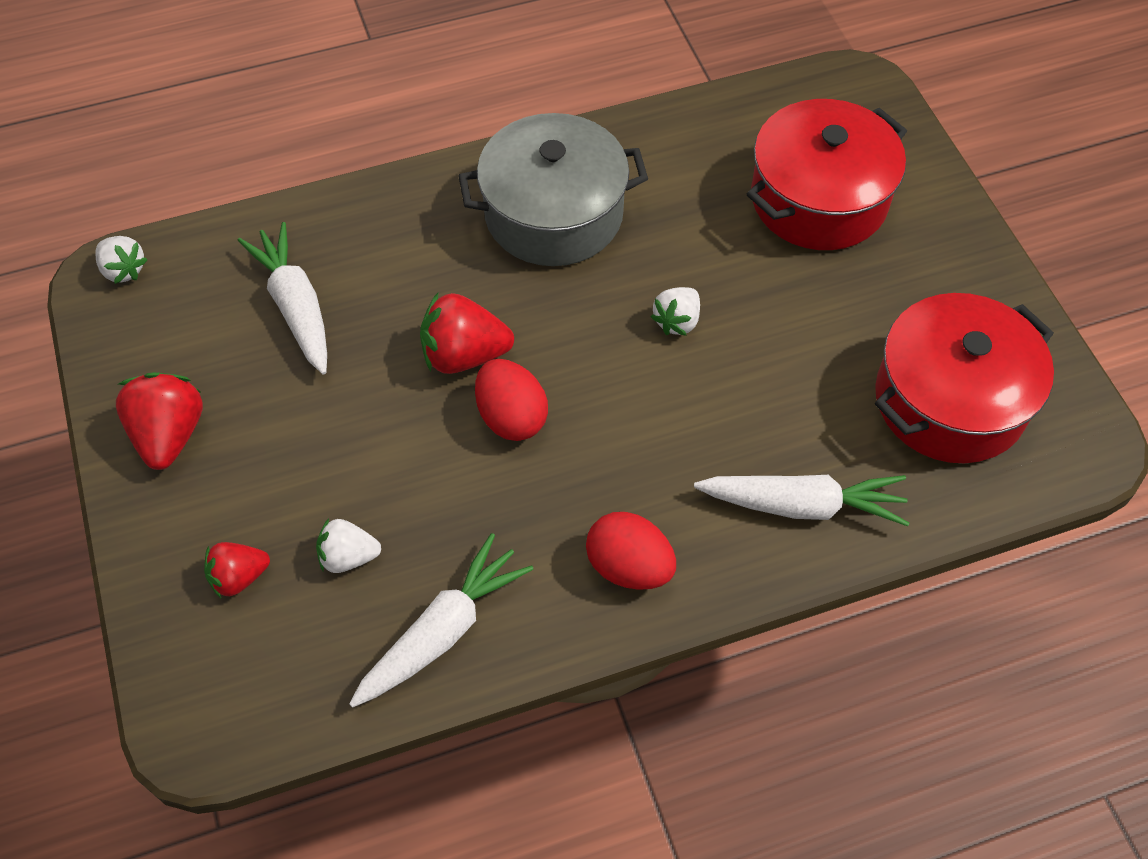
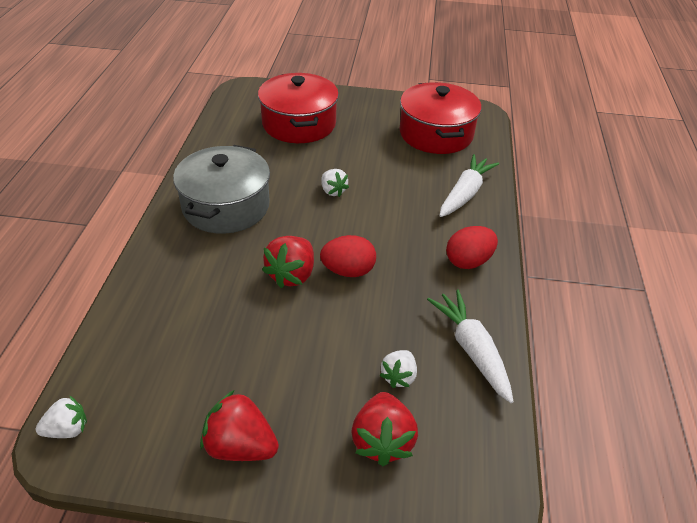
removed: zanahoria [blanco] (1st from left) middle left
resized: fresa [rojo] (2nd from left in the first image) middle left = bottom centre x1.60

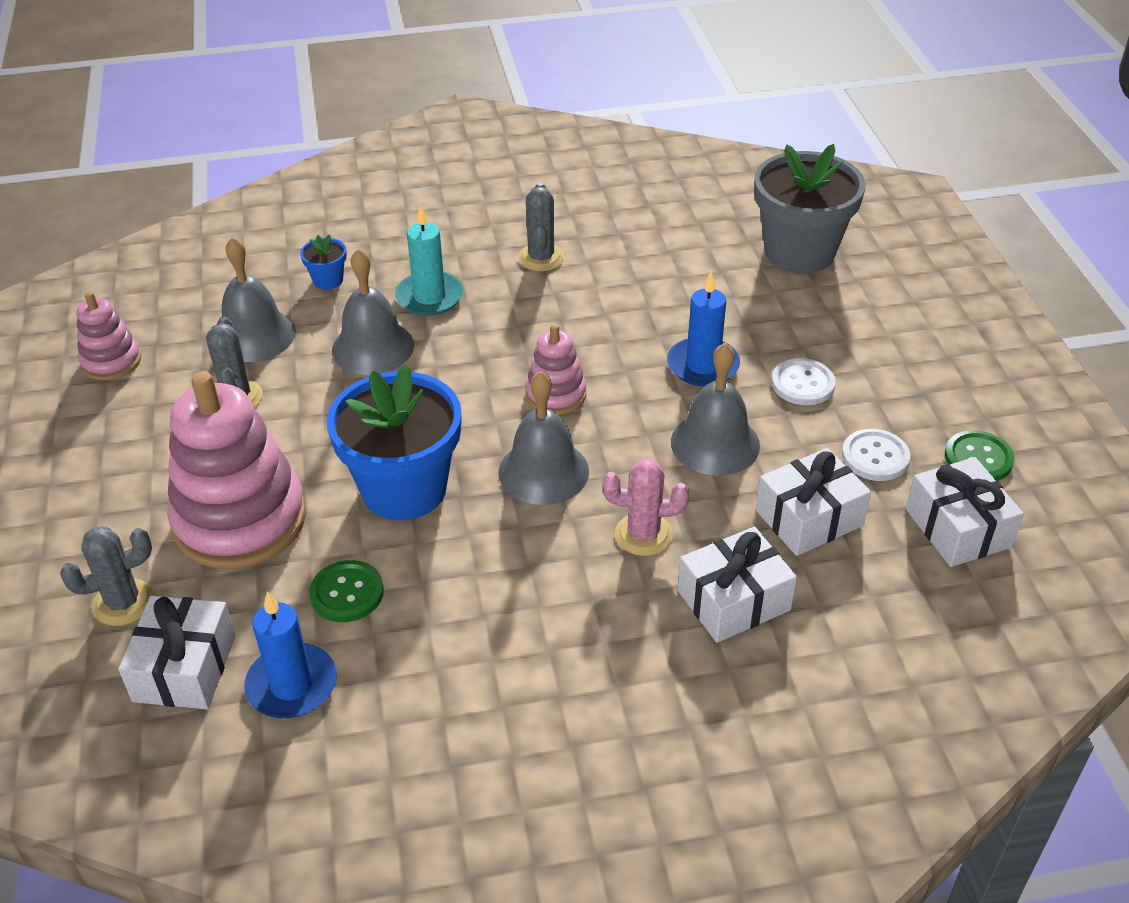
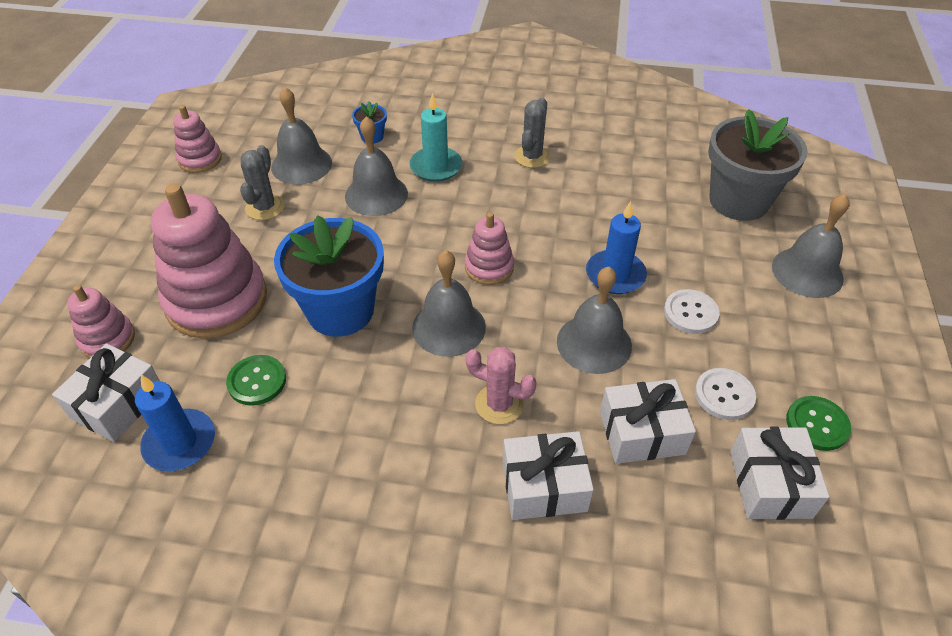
added: campana [gris] (5th from left) middle right
replaced: cactus [gris] (1st from left) middle left to juguete apilable [rosa] (1st from left) middle left

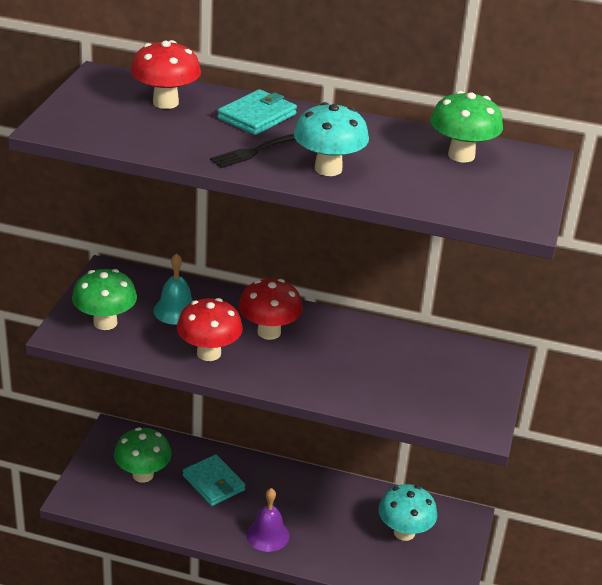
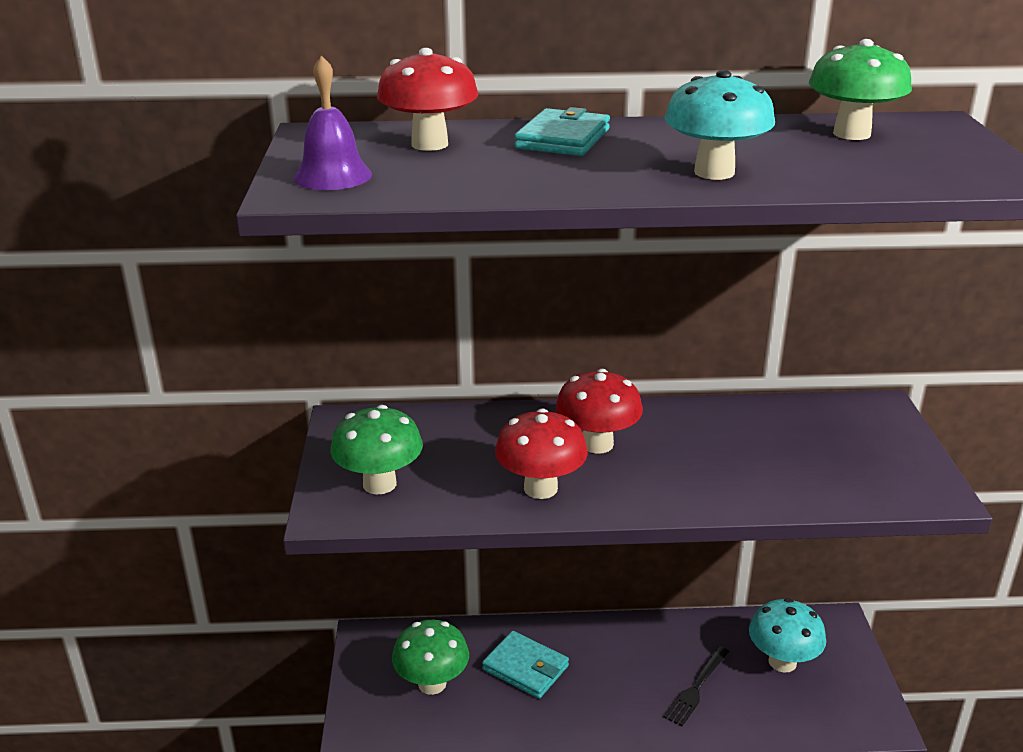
removed: campana [turquesa] middle left
moved: campana [morado] bottom centre to top left; tenedor [negro] top centre to bottom right

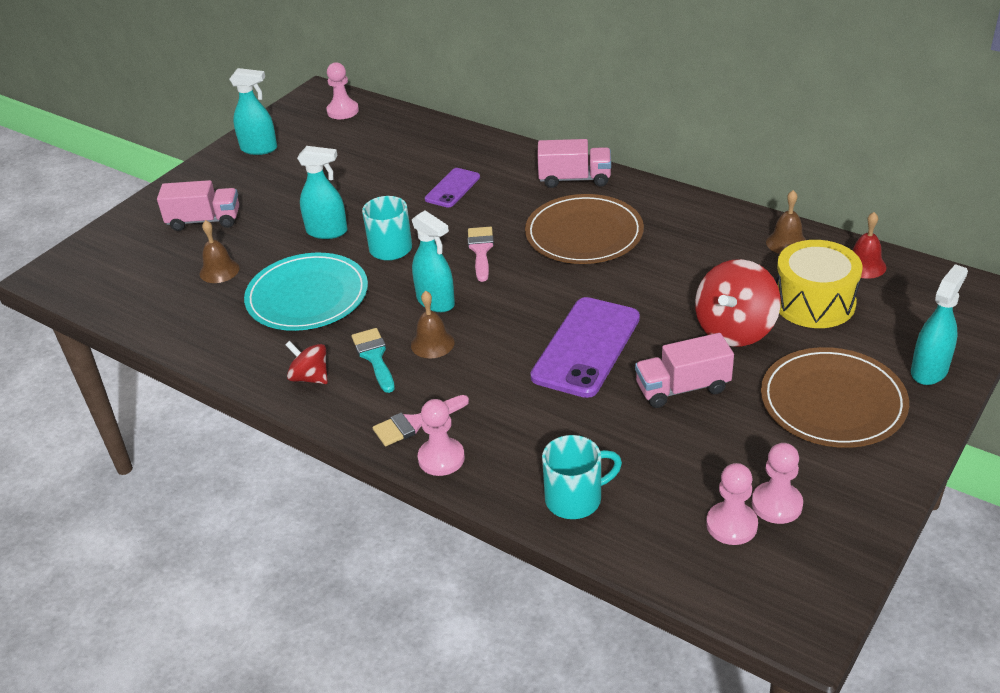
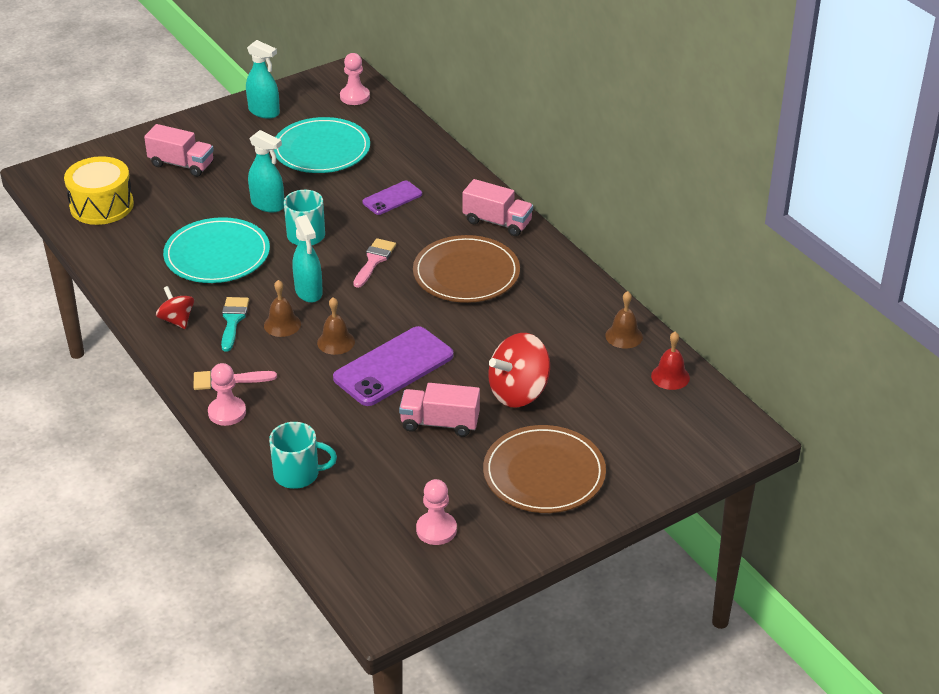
removed: peón [rosa] (3rd from left) bottom right; pulverizador [turquesa] (4th from left) middle right
added: plato [turquesa] (2nd from left) top centre
moved: tambor [amarillo] middle right to top left; campana [marrón] (1st from left in the first image) middle left to campana [marrón] (2nd from left) centre

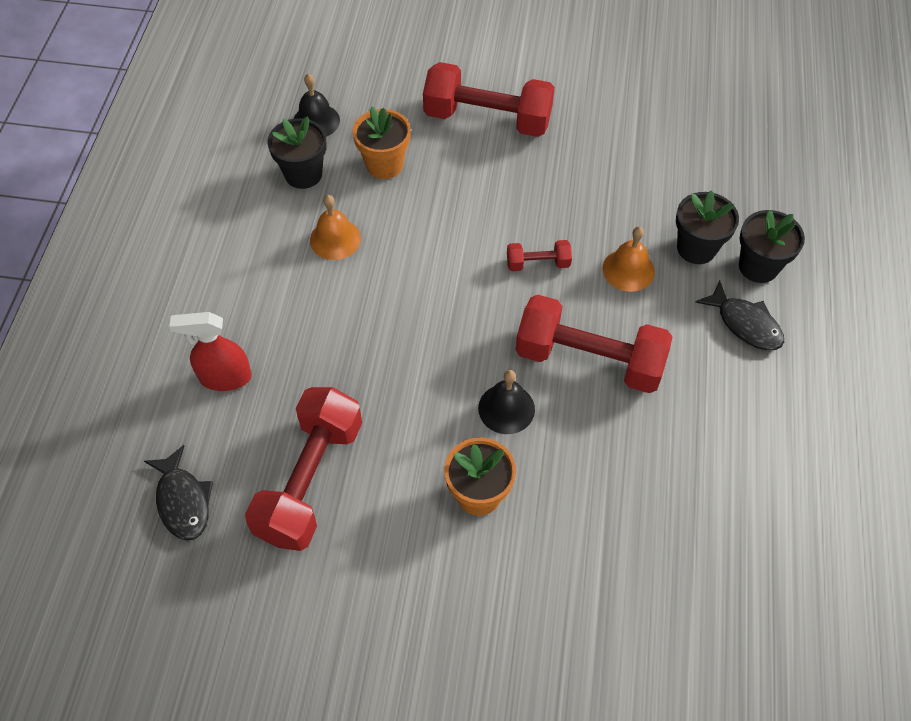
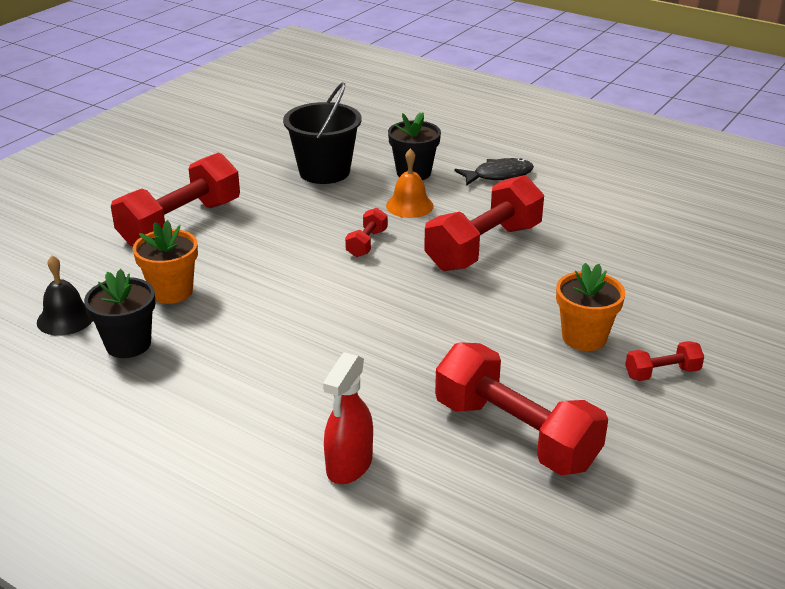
removed: pez [negro] (1st from left) bottom left; campana [naranja] (1st from left) top centre; campana [negro] (2nd from left) centre; maceta [negro] (3rd from left) middle right
added: balde [negro] top centre; mancuerna [rojo] (5th from left) middle right

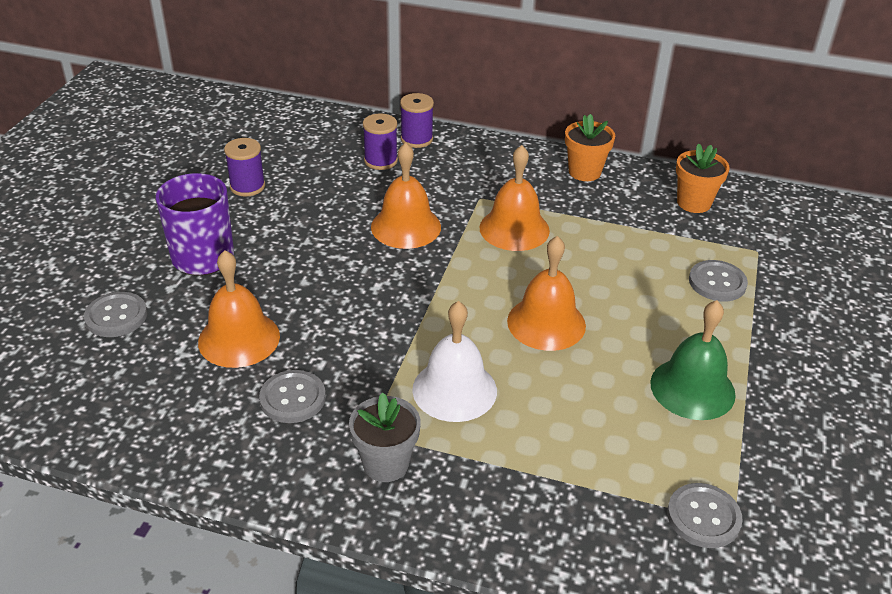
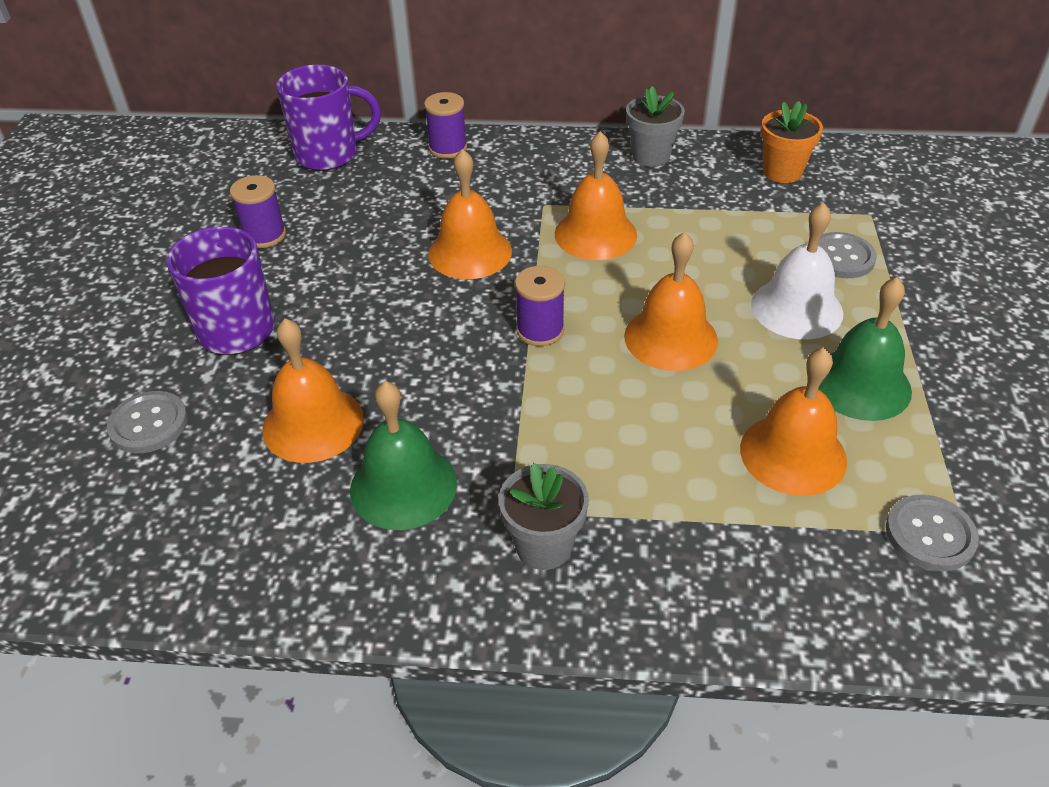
added: taza [morado] (2nd from left) top left; campana [naranja] (5th from left) middle right
moved: carrete [morado] (2nd from left in the first image) top centre to carrete [morado] (3rd from left) centre; campana [blanco] centre to middle right
replaced: botón [gris] (2nd from left) bottom left to campana [verde] (1st from left) centre
recoloured: maceta [naranja] (1st from left) top centre to maceta [gris] (2nd from left) top centre

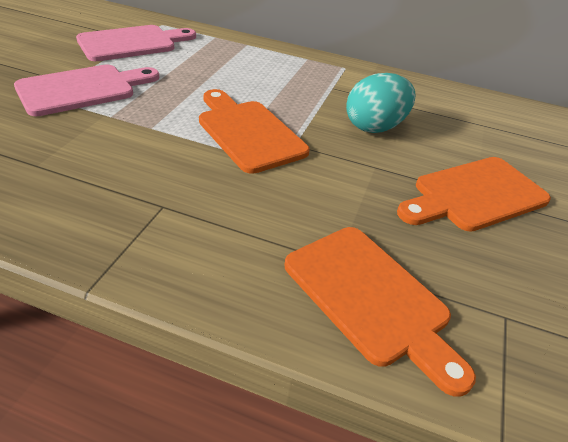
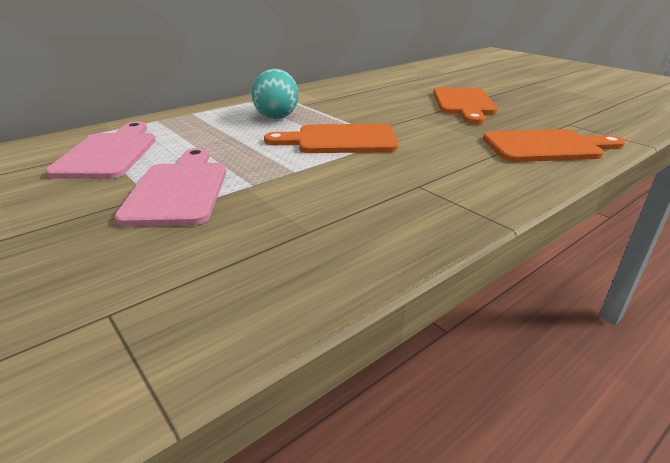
moved: huevo [turquesa] top right to top centre

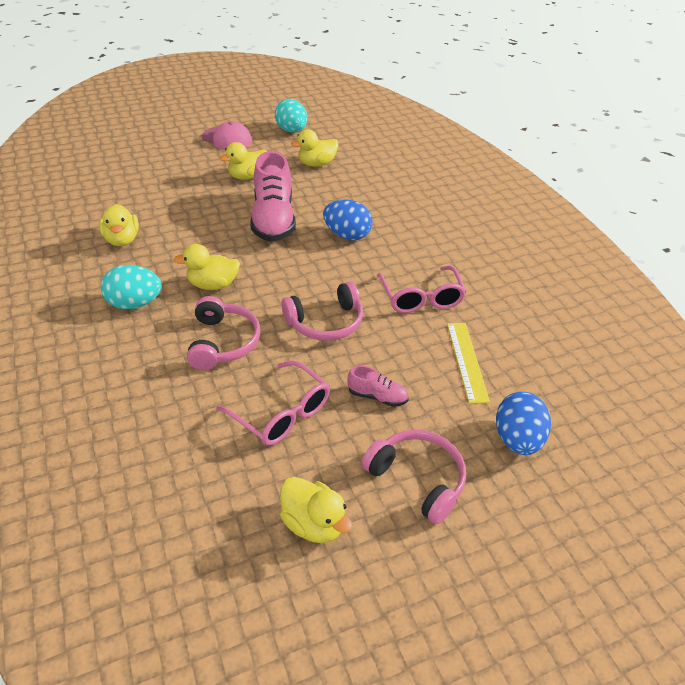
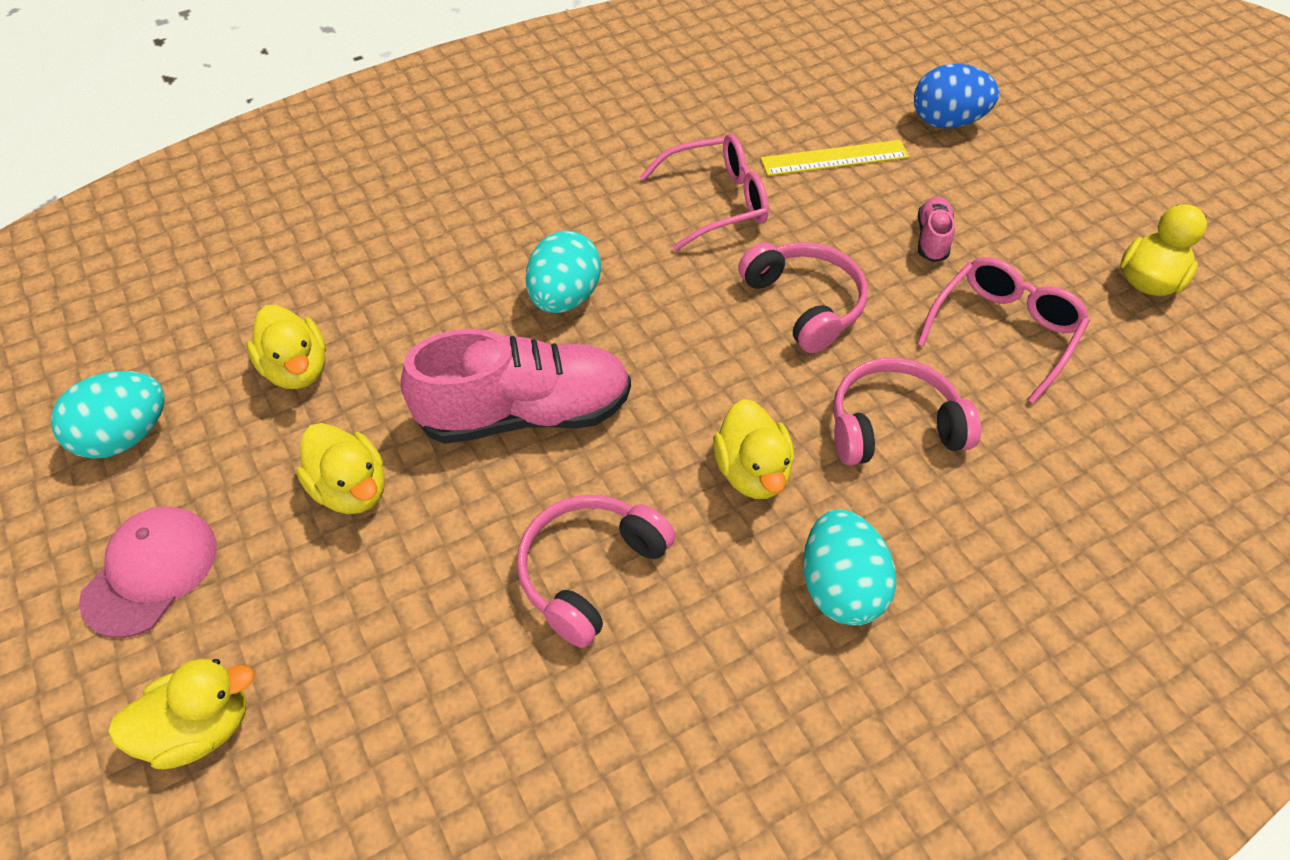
moved: pato [amarillo] (1st from left) top left to bottom left; auriculares [rosa] (3rd from left in the first image) bottom centre to auriculares [rosa] (1st from left) centre
recoloured: huevo [azul] (1st from left) top centre to huevo [turquesa] (2nd from left) top centre

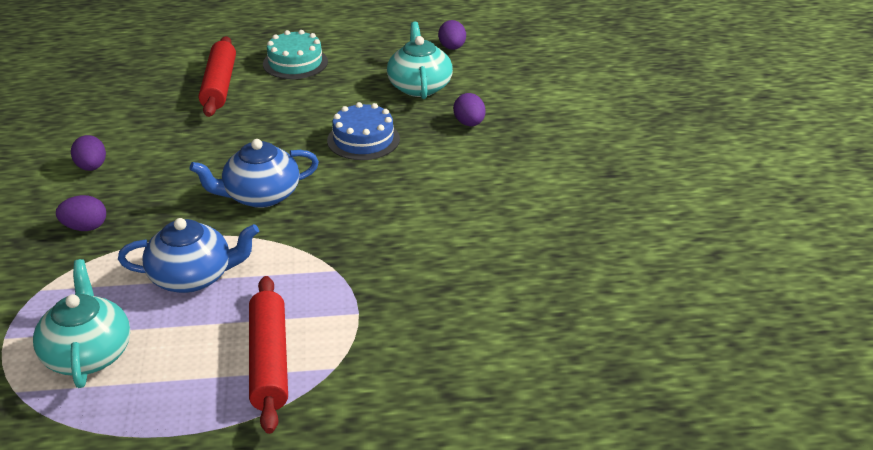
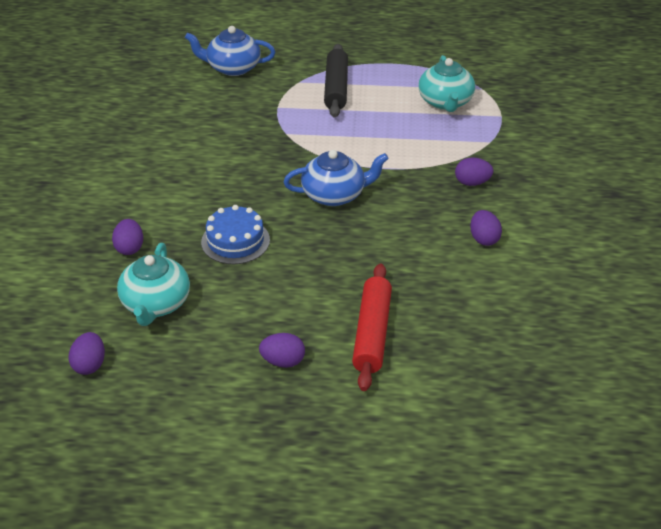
moved: tetera [azul] (1st from left) middle left to top centre
replaced: tarta [turquesa] top centre to huevo [morado] (3rd from left) centre
recoloured: rodillo [rojo] (2nd from left) bottom left to rodillo [negro] top centre

